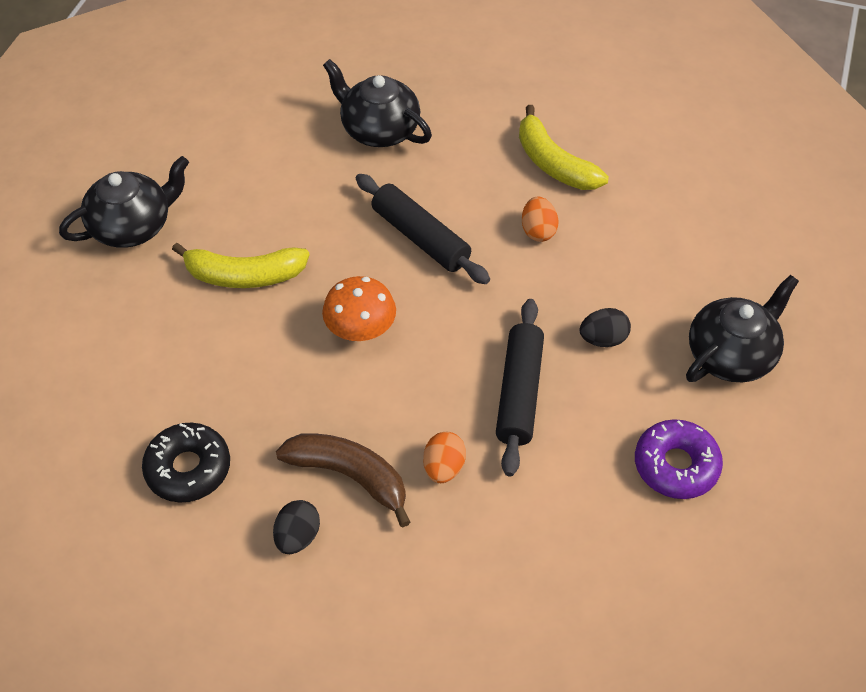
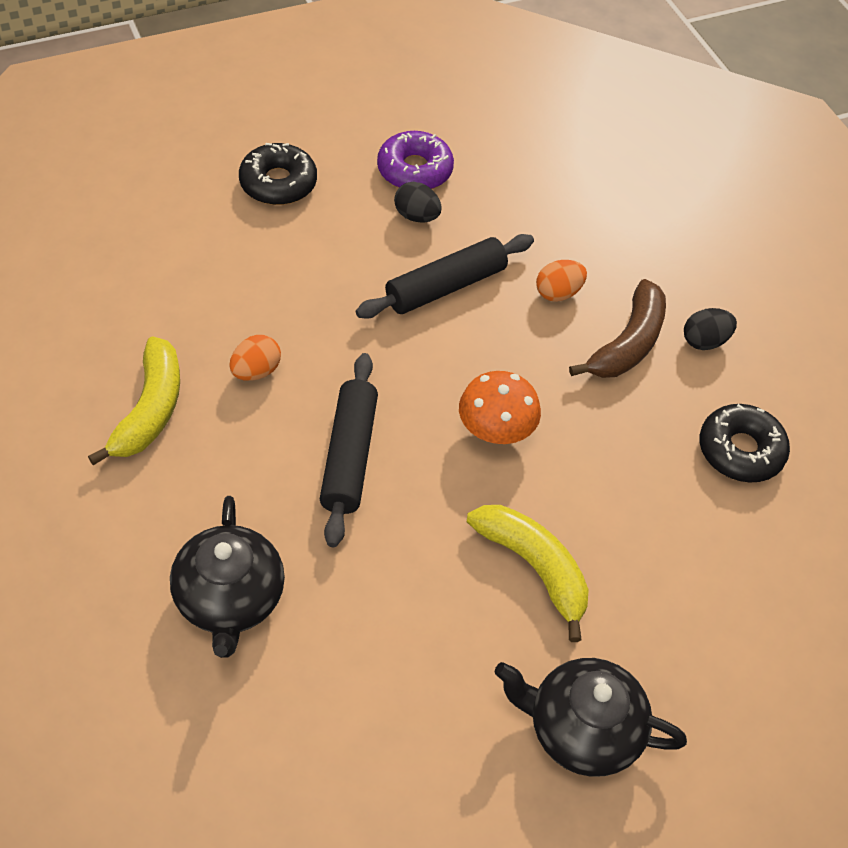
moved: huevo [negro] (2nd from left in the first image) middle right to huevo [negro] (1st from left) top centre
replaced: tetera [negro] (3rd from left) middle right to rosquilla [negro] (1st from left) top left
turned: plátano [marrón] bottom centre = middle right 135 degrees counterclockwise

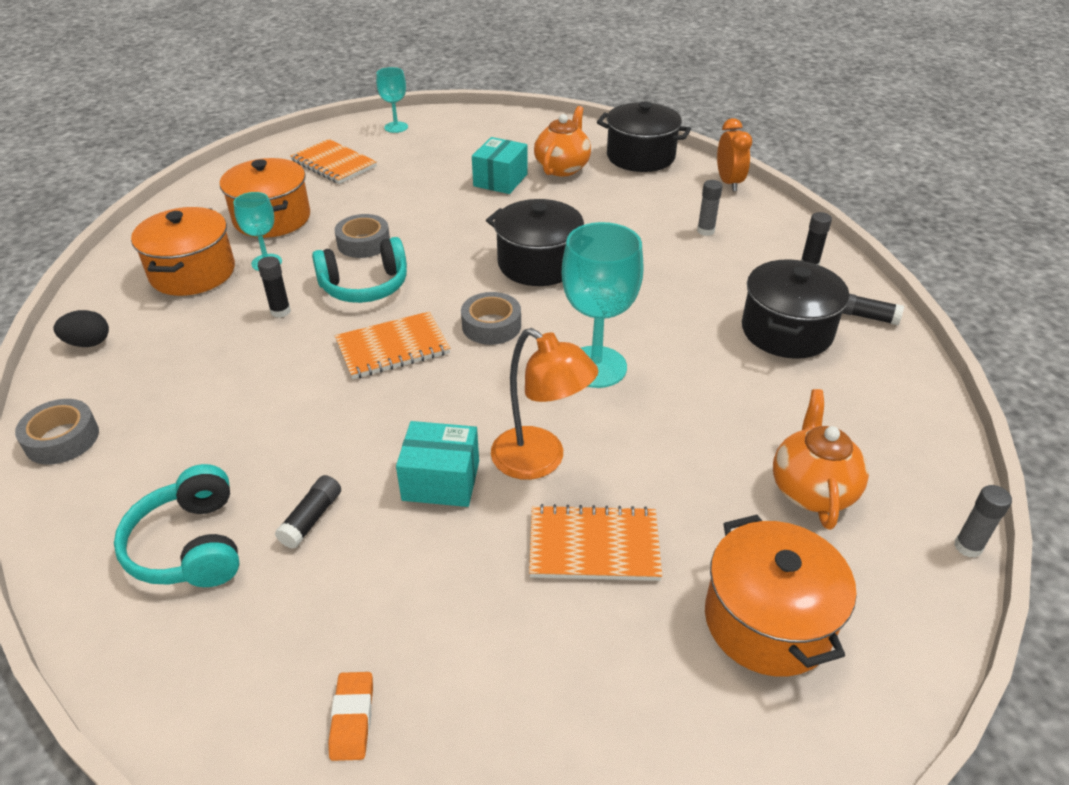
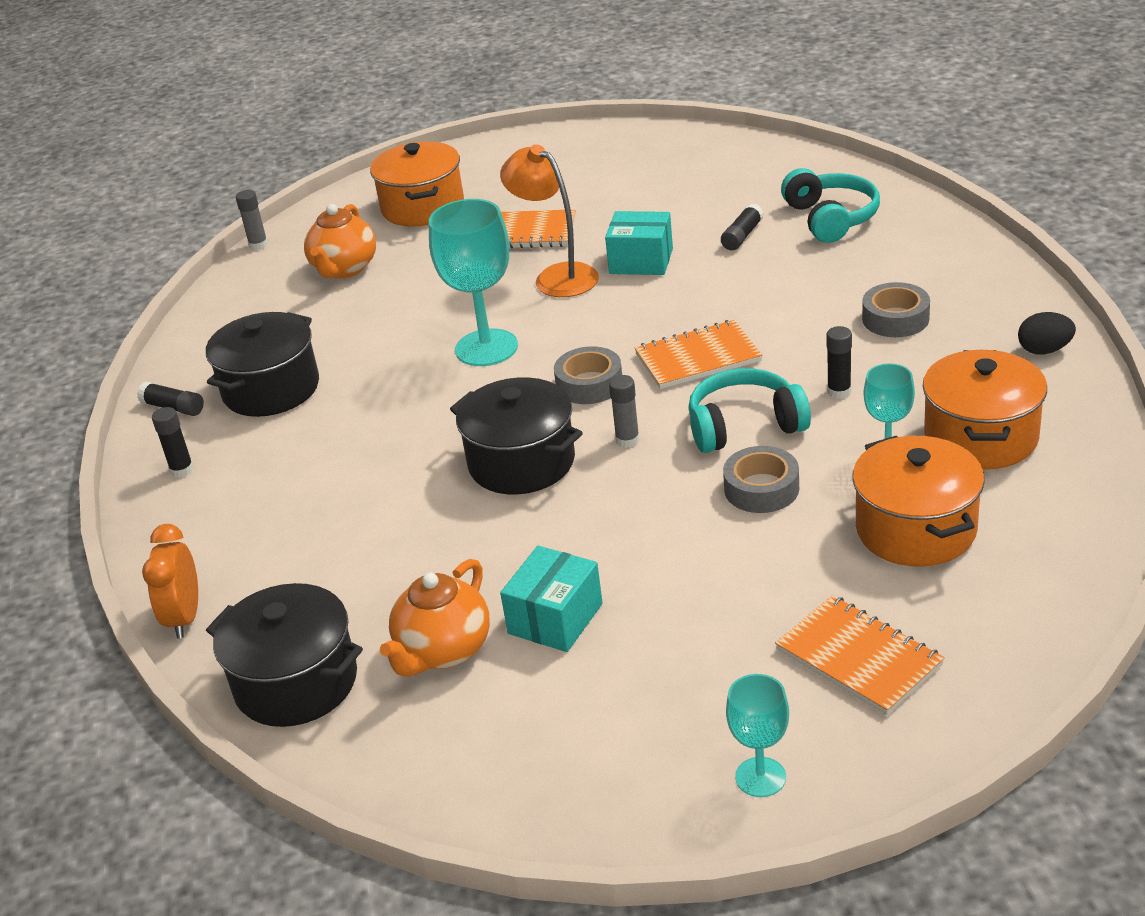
removed: goma de borrar [naranja] bottom left
moved: barra de pegamento [gris] (1st from left in the first image) top centre to barra de pegamento [gris] (2nd from left) centre; cinta adhesiva [gris] (1st from left in the first image) middle left to cinta adhesiva [gris] (3rd from left) middle right

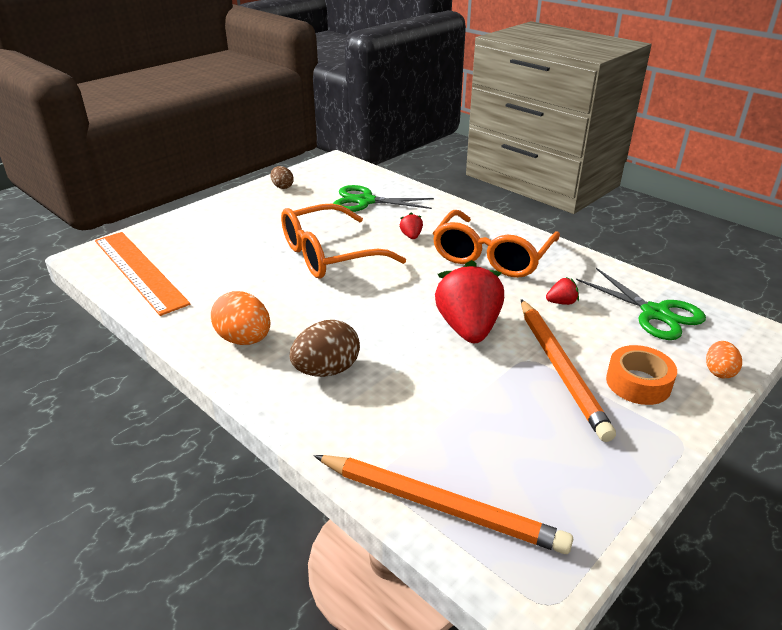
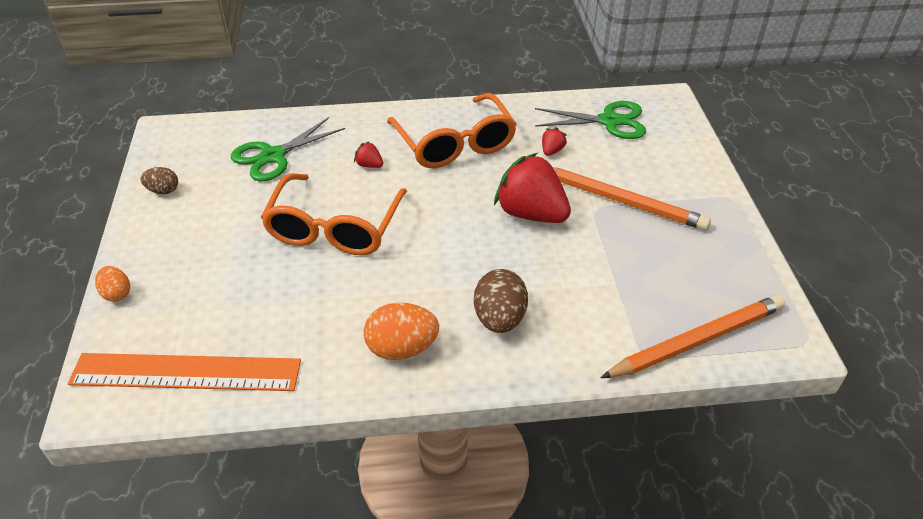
removed: cinta adhesiva [naranja] middle right
moved: huevo [naranja] (2nd from left in the first image) middle right to huevo [naranja] (1st from left) middle left

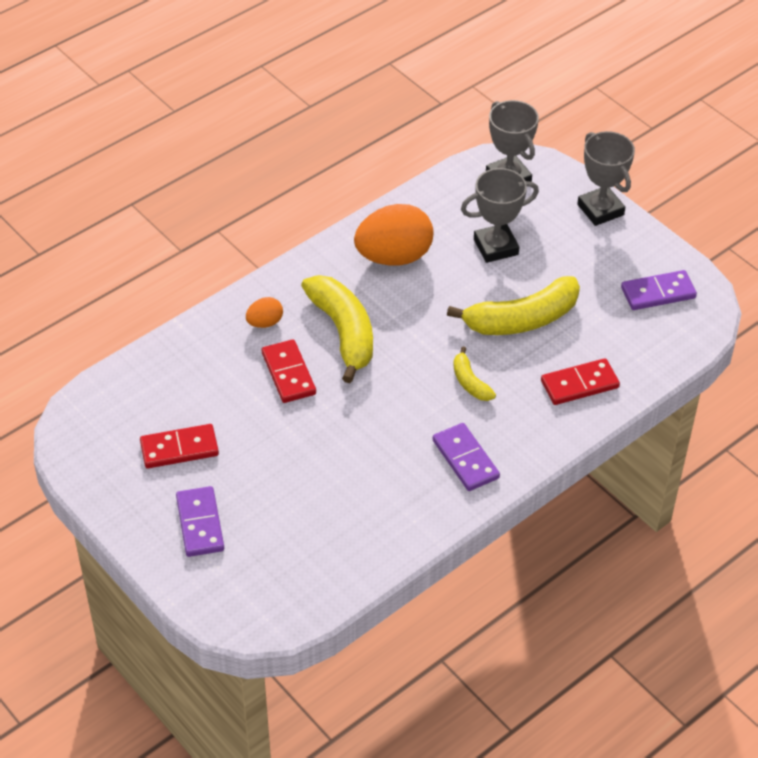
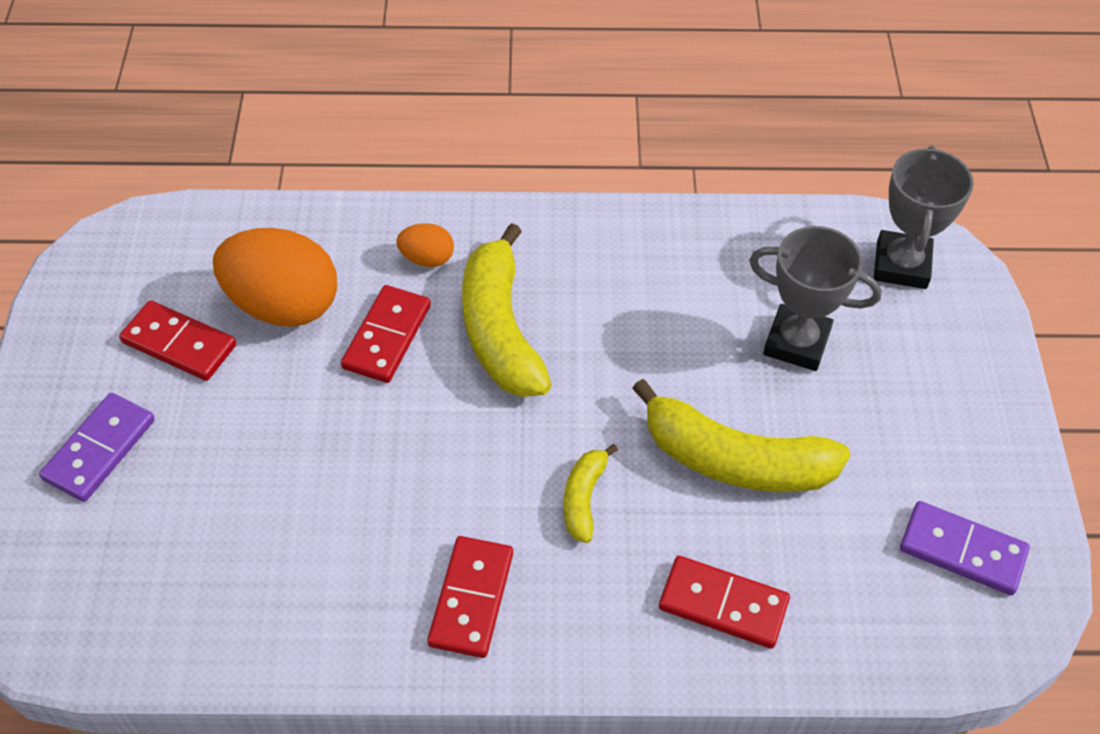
removed: trofeo [gris] (3rd from left) top right
moved: huevo [naranja] (2nd from left in the first image) top centre to huevo [naranja] (1st from left) middle left
recoloured: ficha de dominó [morado] (2nd from left) centre to ficha de dominó [rojo] (3rd from left) bottom centre
turned: plátano [amarillo] (1st from left) centre = centre 150 degrees clockwise

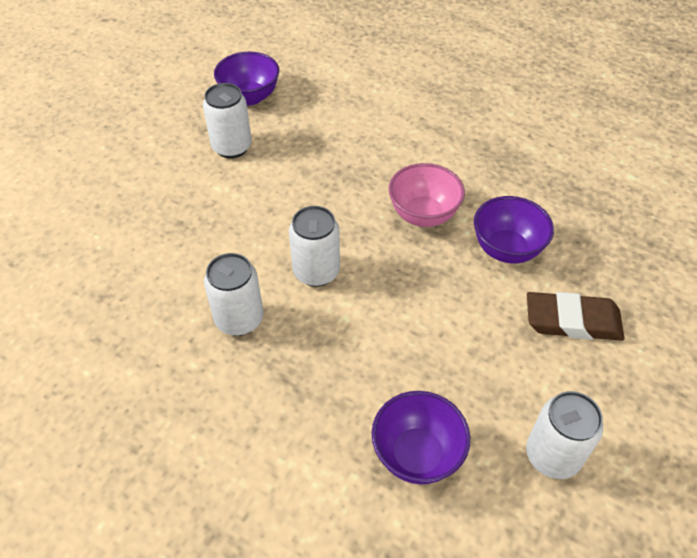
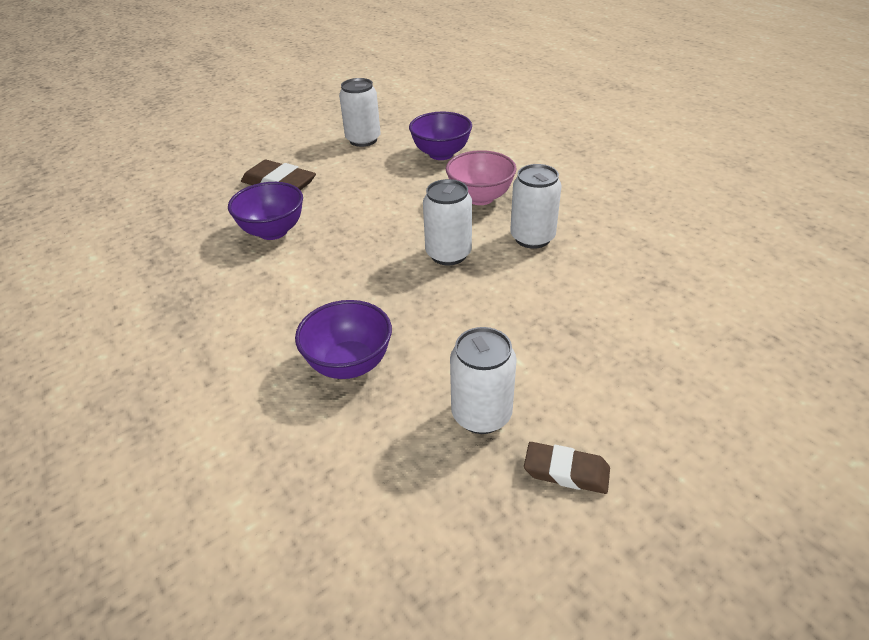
added: goma de borrar [marrón] (2nd from left) bottom centre
moved: cuenco [morado] (1st from left in the first image) top centre to cuenco [morado] (2nd from left) centre; cuenco [rosa] centre to top centre

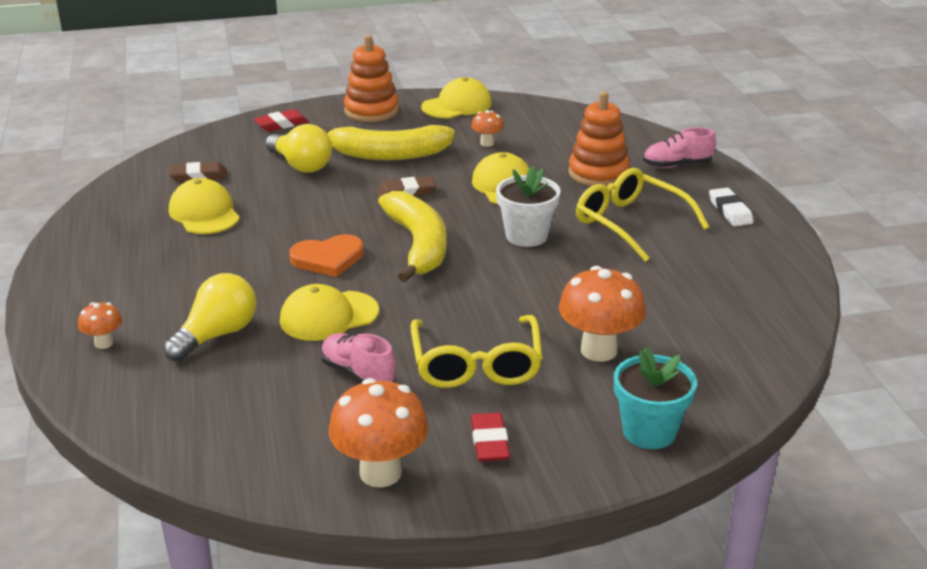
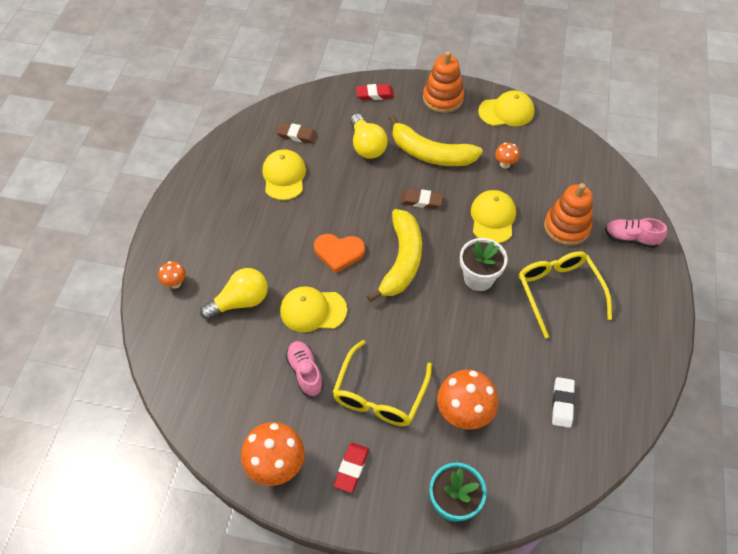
moved: goma de borrar [blanco] middle right to bottom right

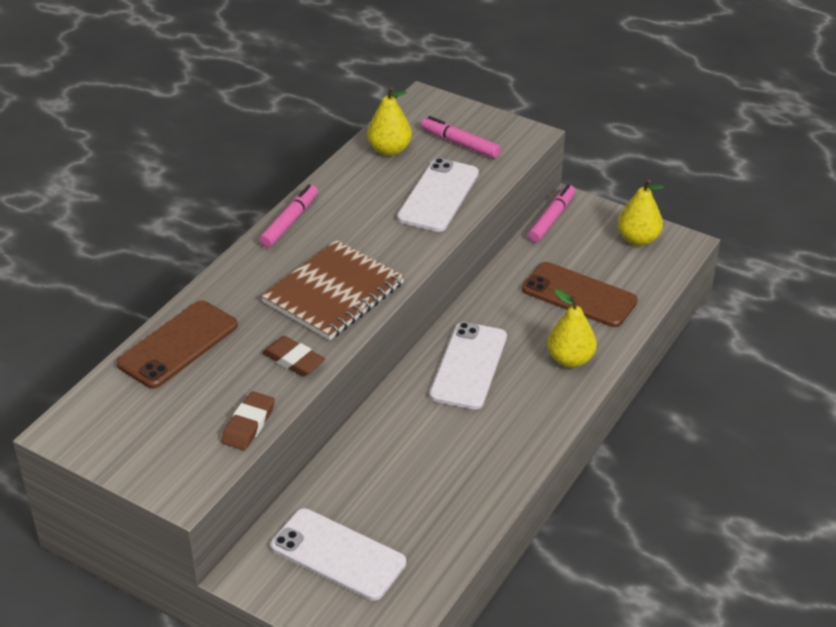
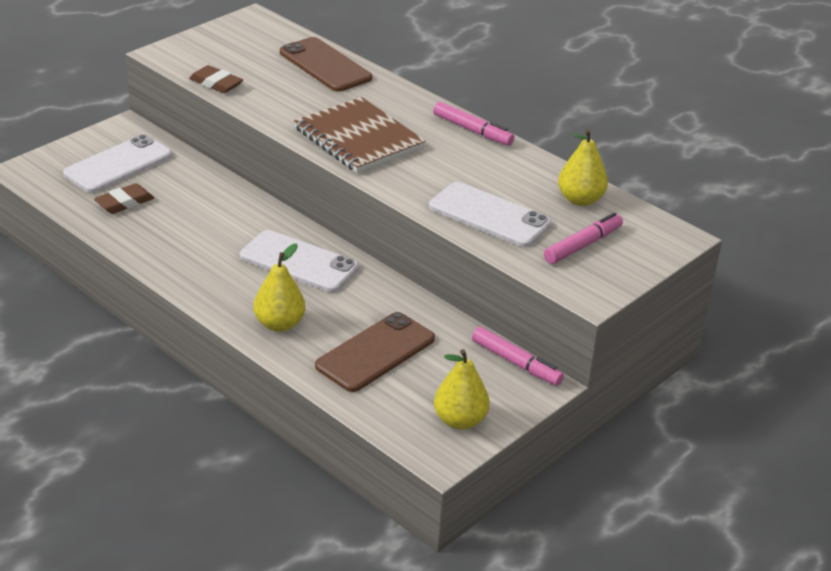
moved: goma de borrar [marrón] (2nd from left in the first image) centre to goma de borrar [marrón] (1st from left) middle left

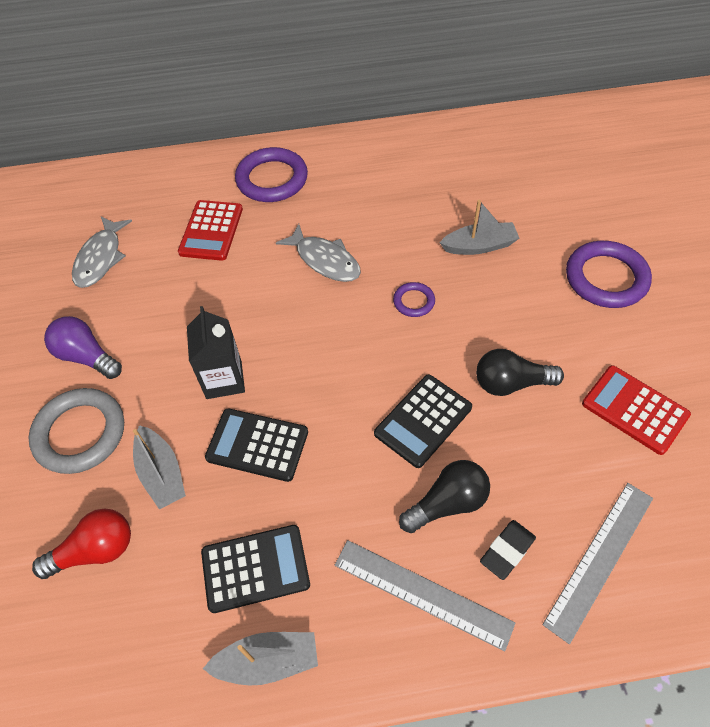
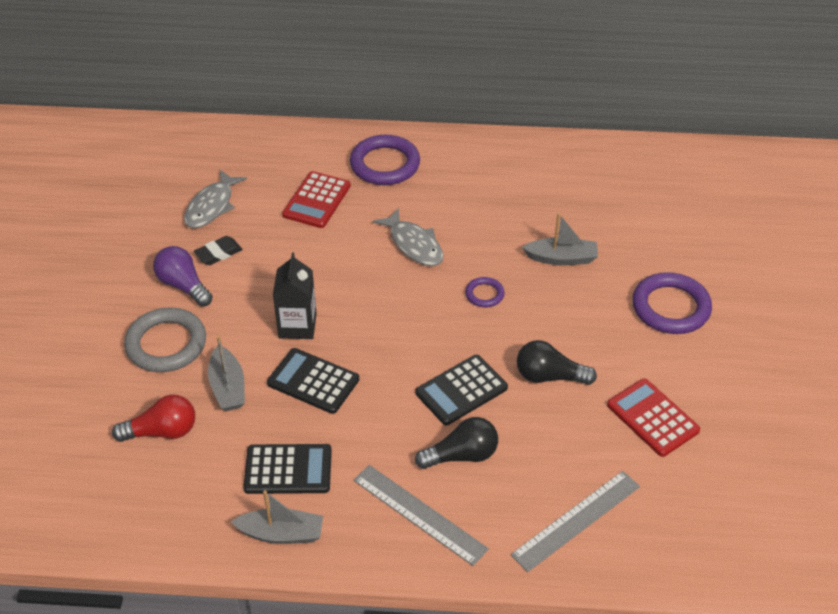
moved: goma de borrar [negro] bottom right to middle left

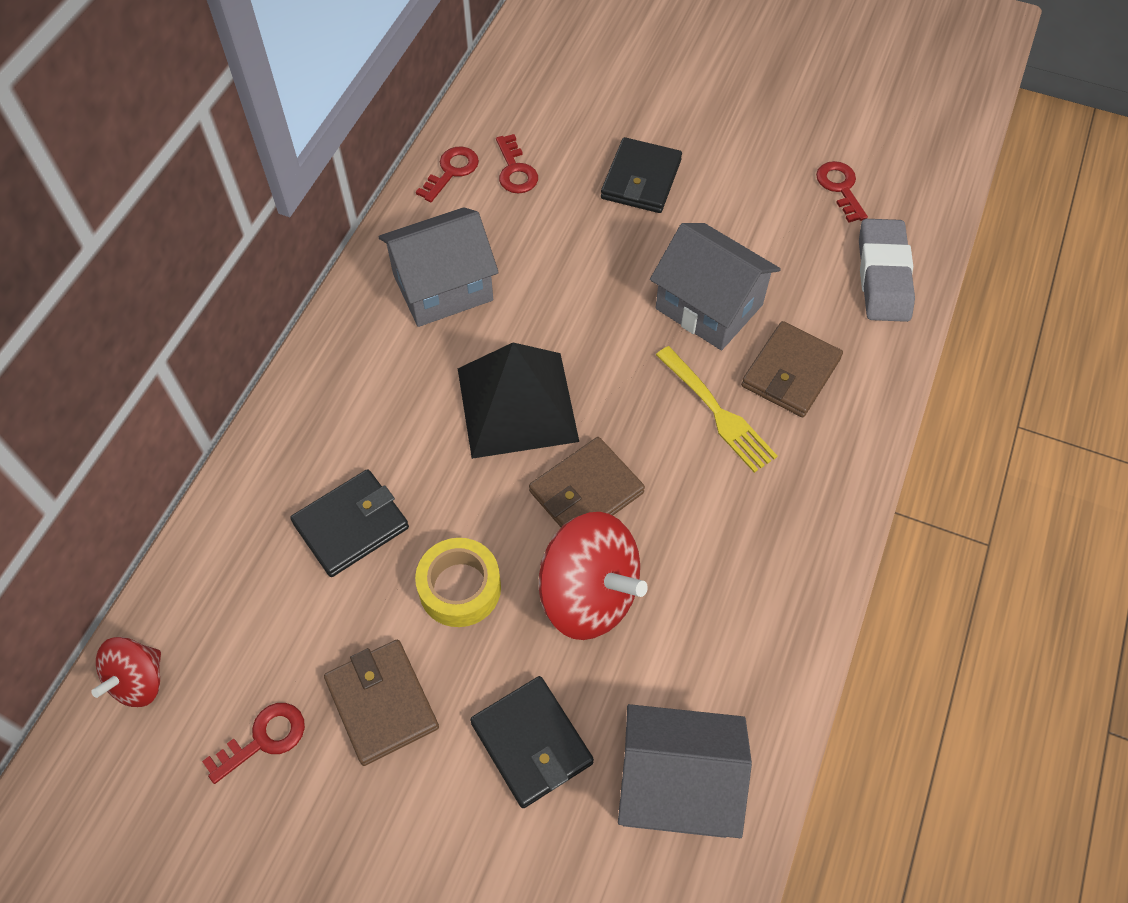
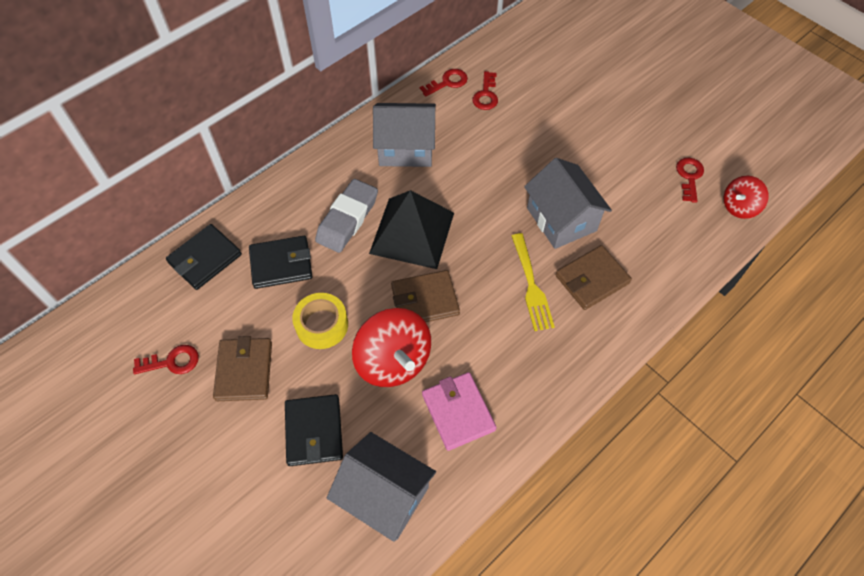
added: cartera [rosa] bottom centre
moved: cartera [negro] (3rd from left in the first image) top centre to cartera [negro] (1st from left) middle left; goma de borrar [gris] top right to centre; peonza [rojo] (1st from left in the first image) bottom left to peonza [rojo] (2nd from left) middle right

